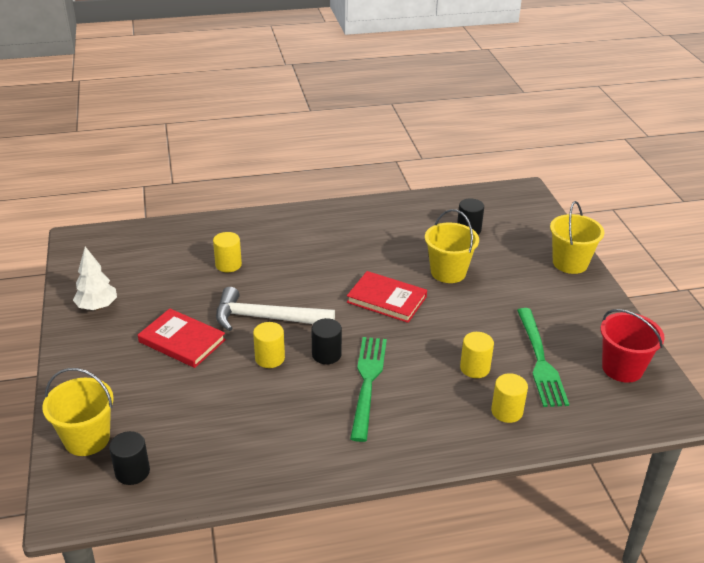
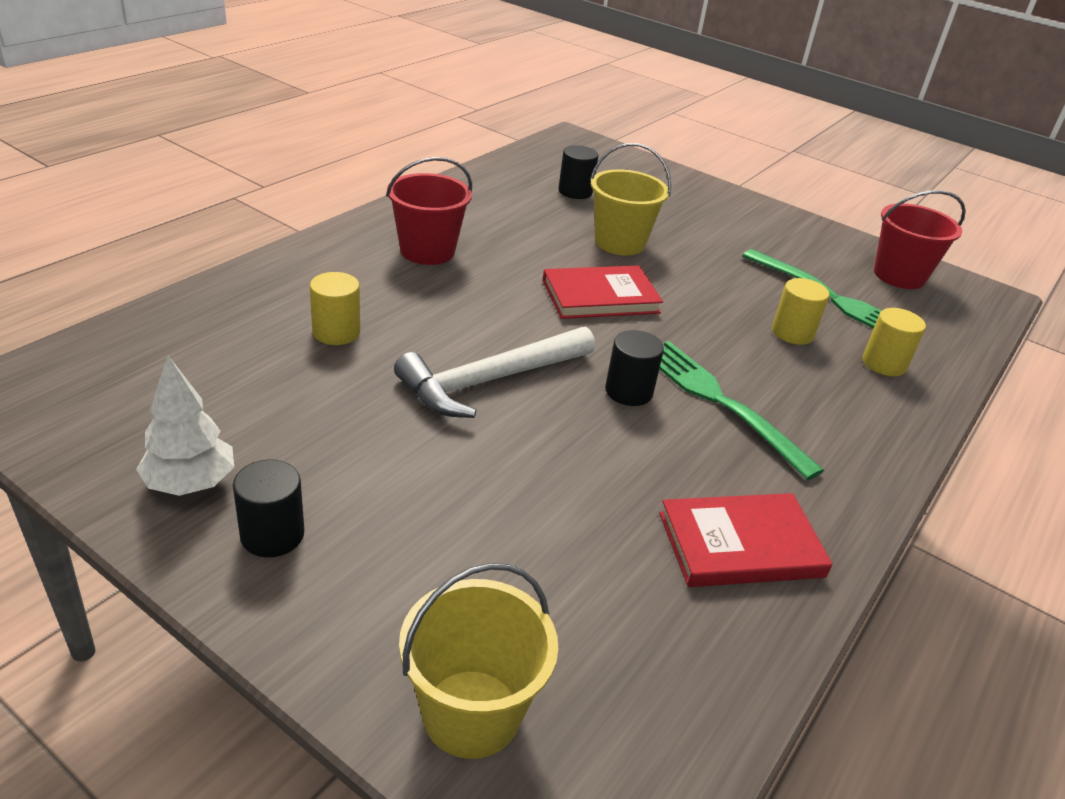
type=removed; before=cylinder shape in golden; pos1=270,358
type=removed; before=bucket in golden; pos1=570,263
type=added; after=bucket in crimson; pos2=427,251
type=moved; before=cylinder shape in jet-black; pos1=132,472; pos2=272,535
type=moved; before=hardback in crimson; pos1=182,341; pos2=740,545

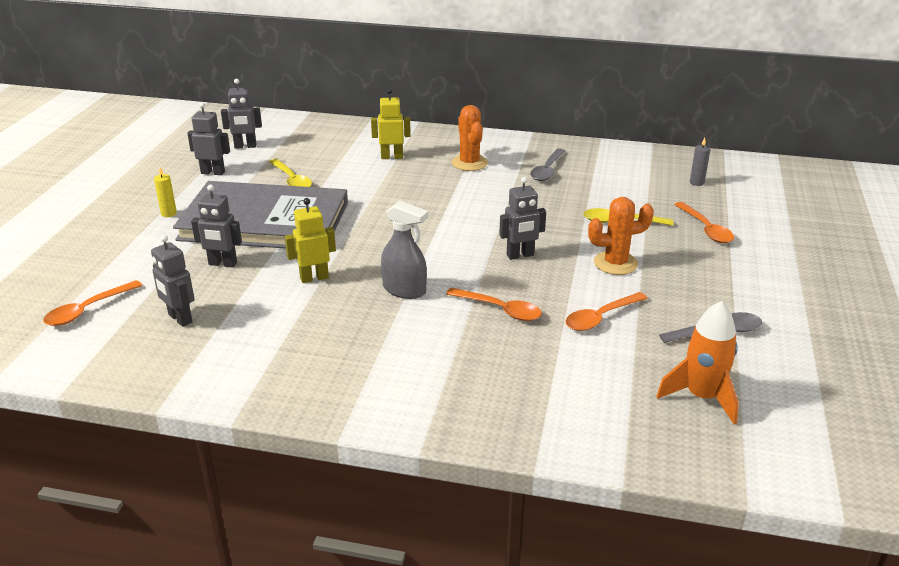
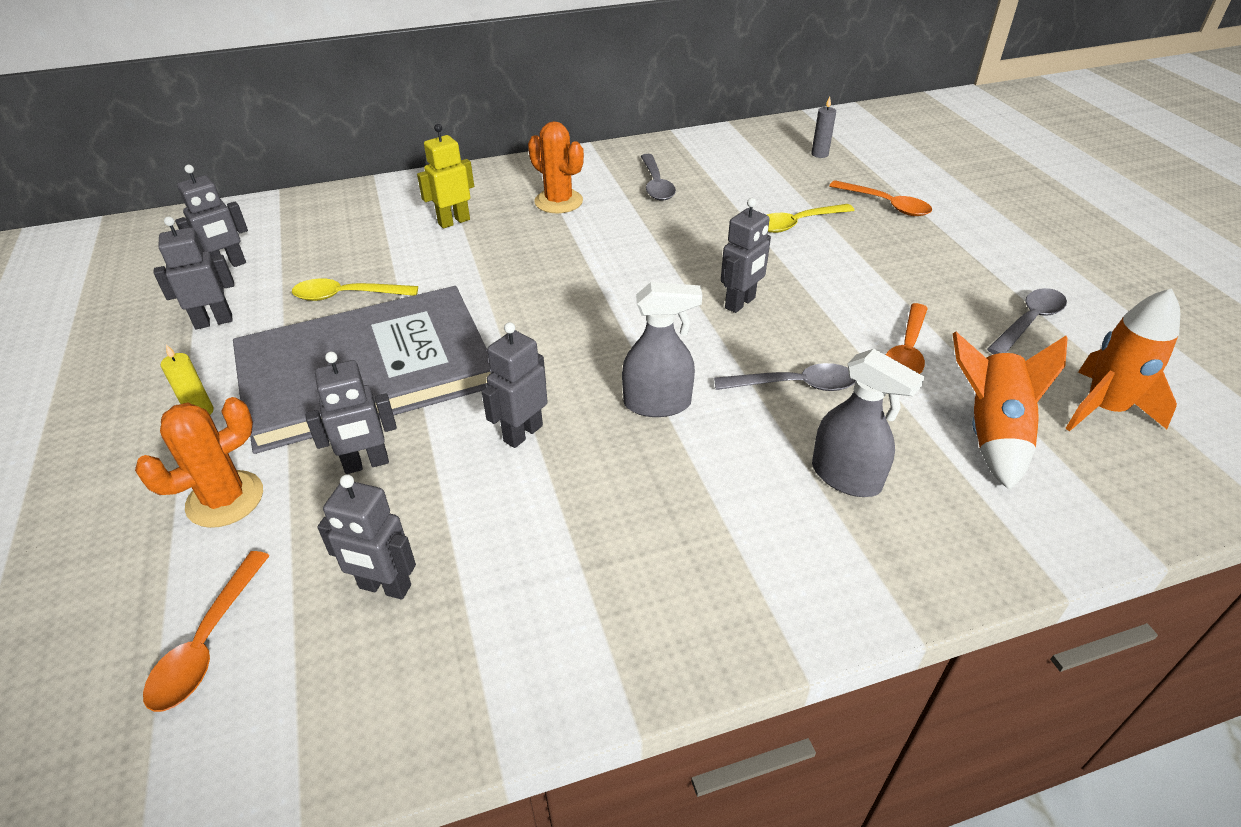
type=added; after=spray bottle in gray; pos2=846,477
type=added; after=spaceship in orange; pos2=991,433
type=moved; before=saguaro cactus in orange; pos1=615,263; pos2=225,499
type=recoloured; before=robot in golden; after=robot in gray; pos1=314,278; pos2=522,433
type=recoloured; before=tablespoon in orange; after=tablespoon in gray; pos1=500,309; pos2=794,385
type=turned; before=tablespoon in golden; pos1=292,180; pos2=347,296; turn=150

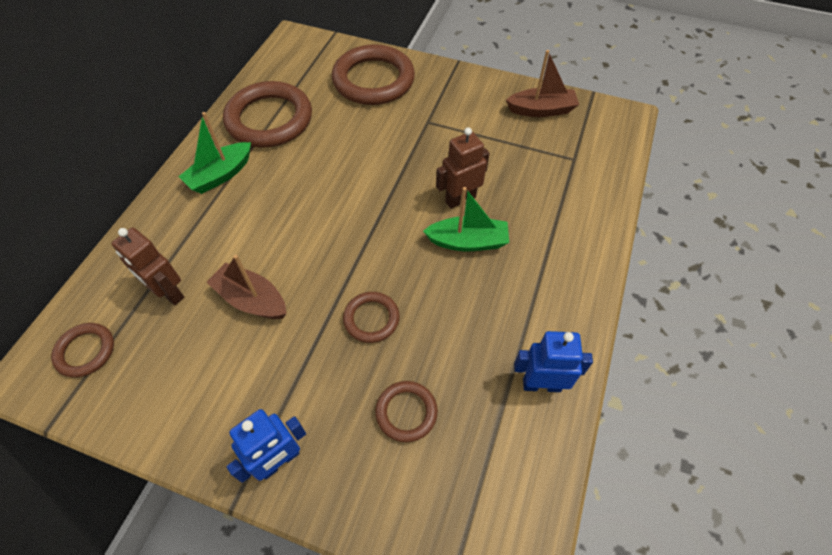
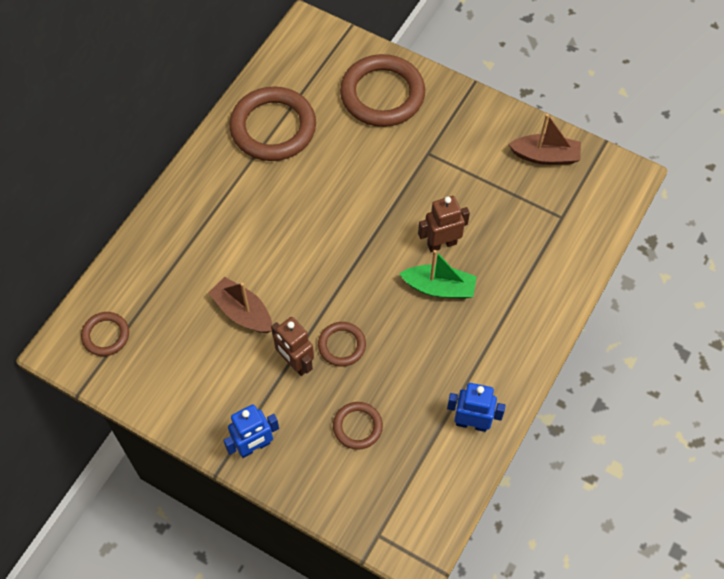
type=removed; before=boat in green; pos1=220,175
type=moved; before=robot in russet; pos1=169,293; pos2=295,363

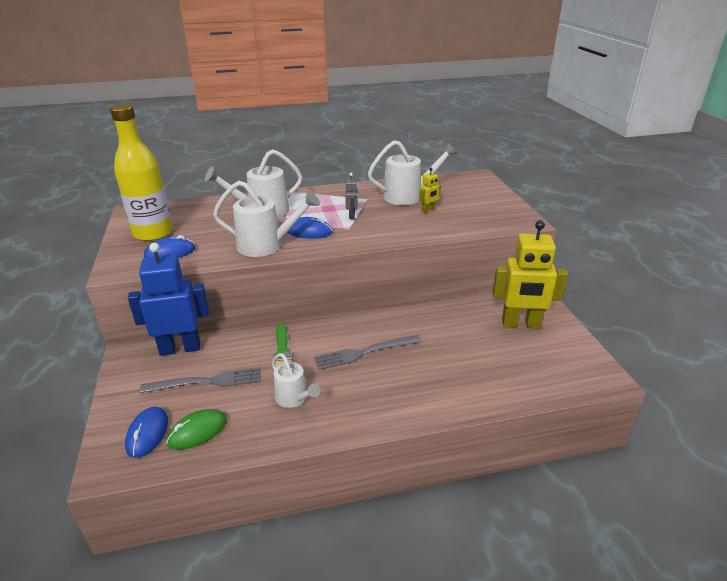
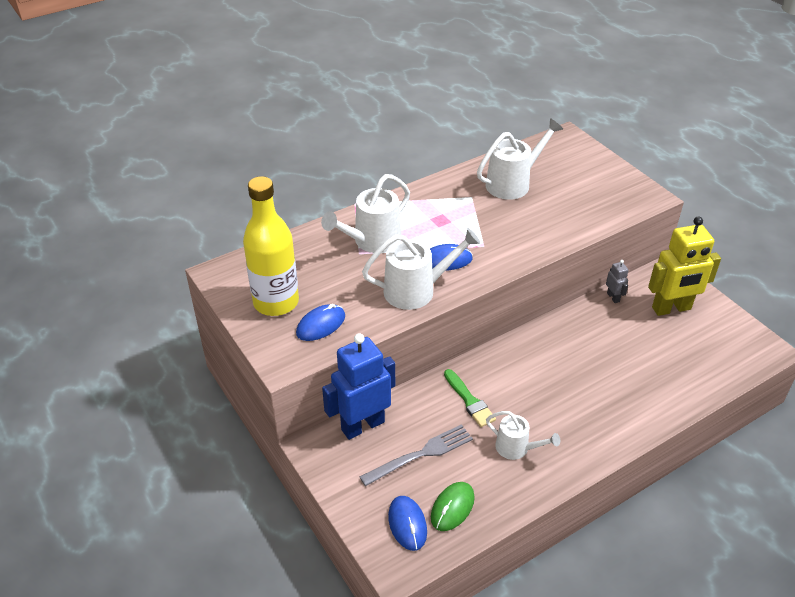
type=removed; before=table fork in gray; pos1=363,353
type=removed; before=robot in golden; pos1=428,210
type=moved; before=robot in gray; pos1=352,216; pos2=613,297

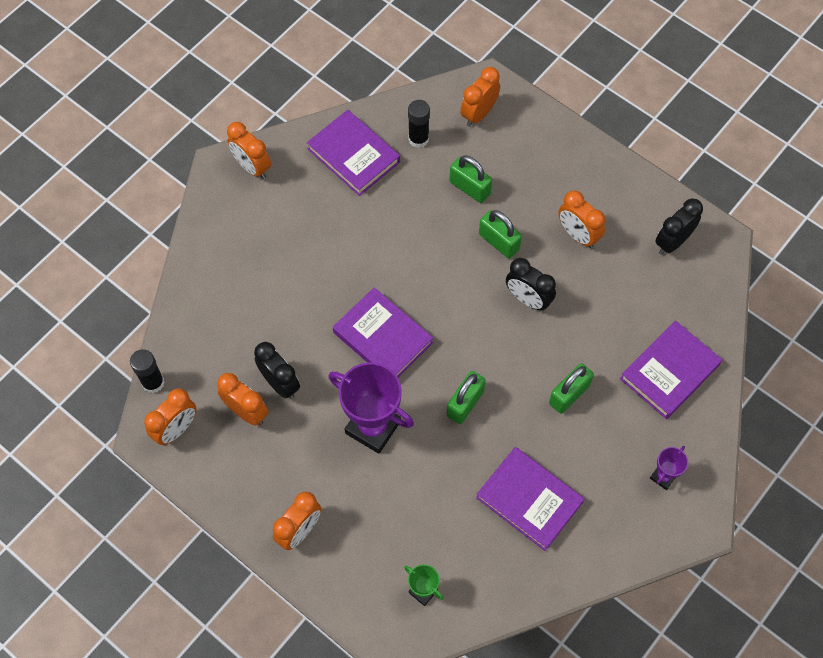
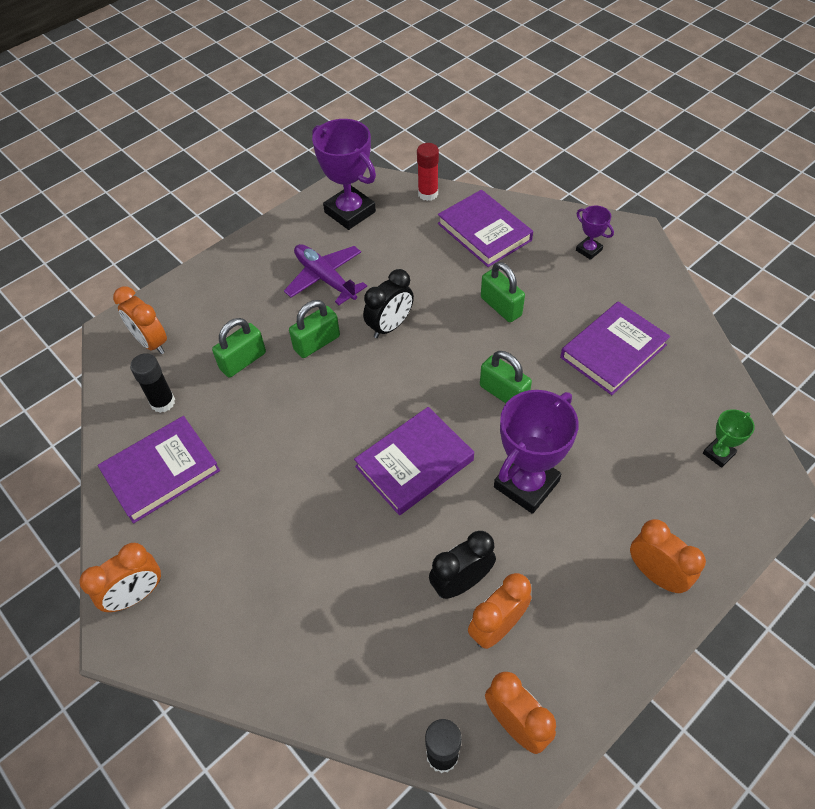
type=added; after=glue in crimson; pos2=428,194
type=replaced; before=alarm clock in orange; after=plane in purple; pos1=577,235; pos2=325,278
type=replaced; before=alarm clock in jet-black; after=trophy in purple; pos1=672,242; pos2=350,212

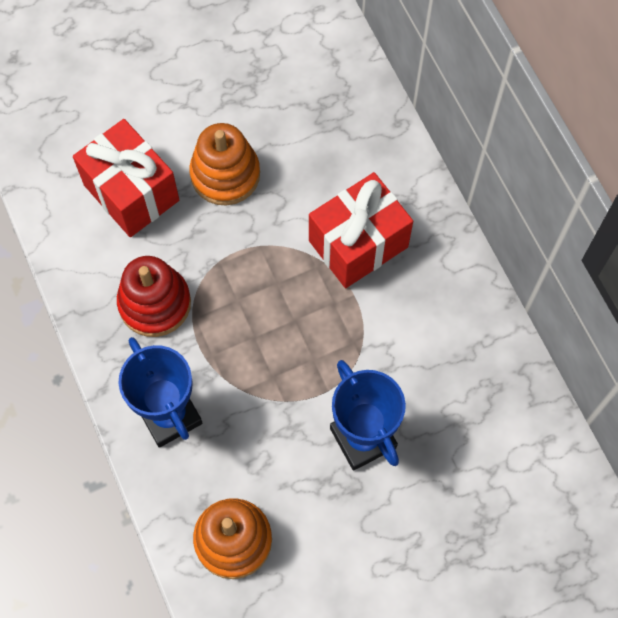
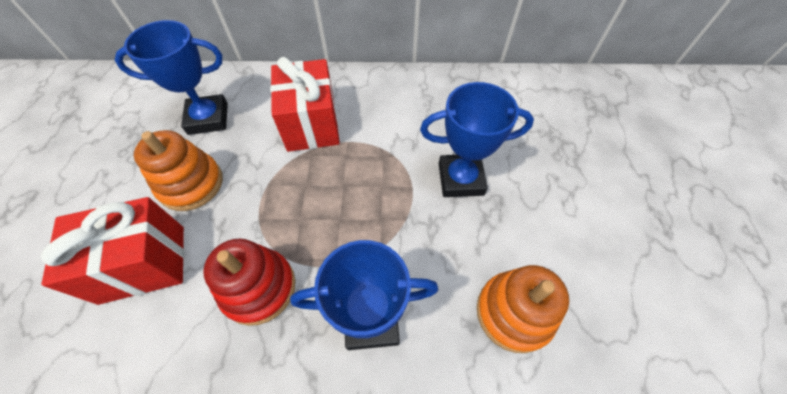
type=added; after=trophy in royal blue; pos2=208,118

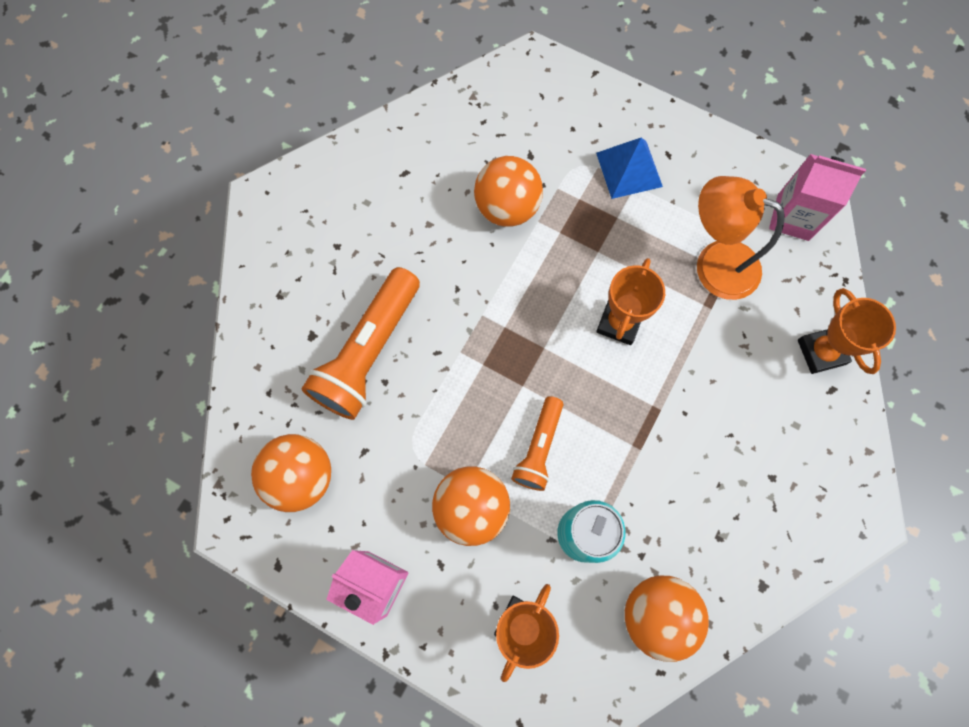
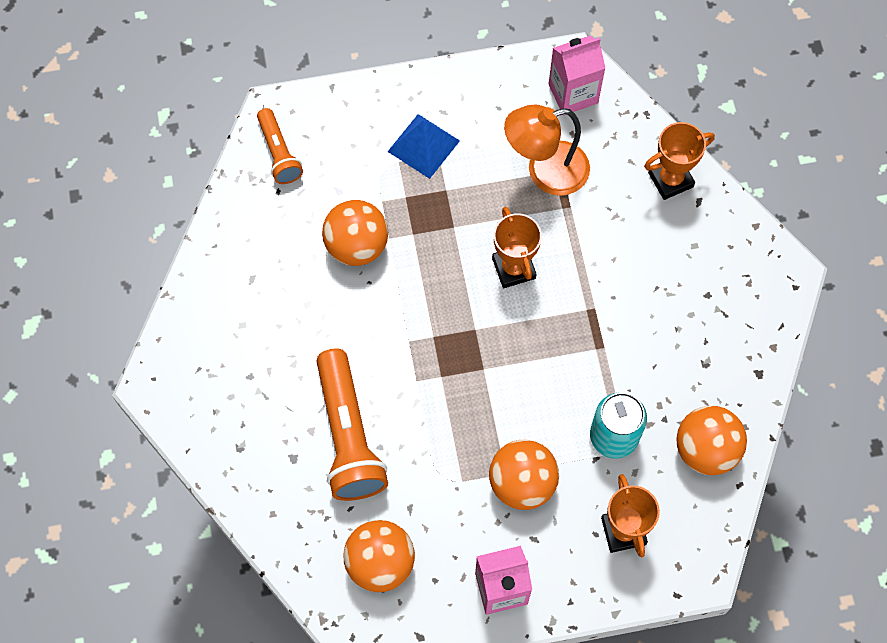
type=moved; before=torch in orange; pos1=538,448; pos2=279,153
type=turned; before=trophy in orange; pos1=821,352; pos2=670,180; turn=-60

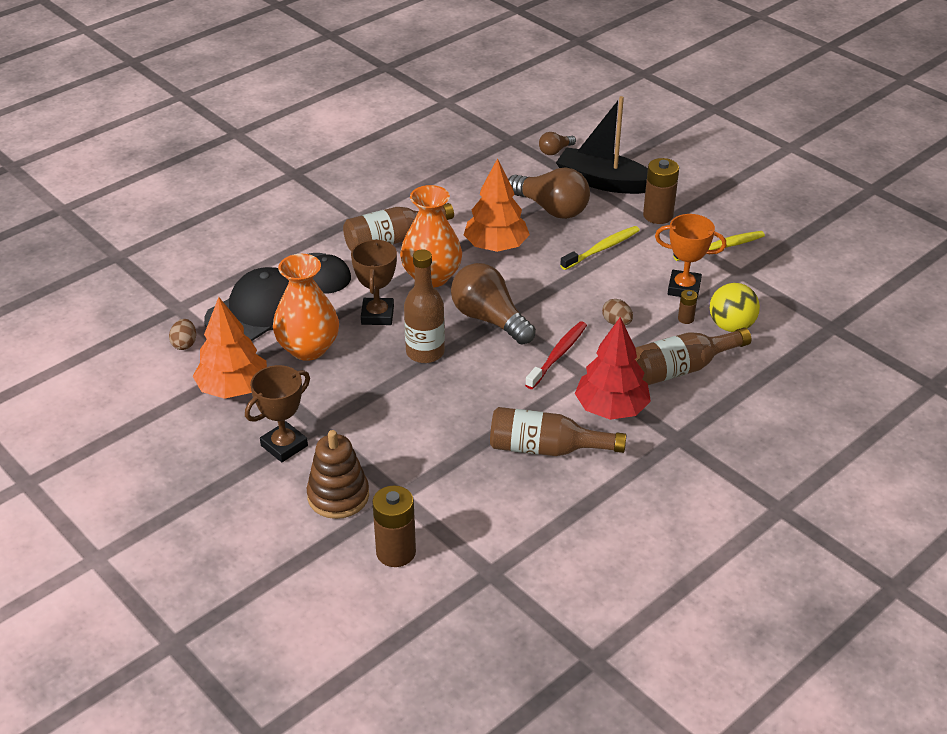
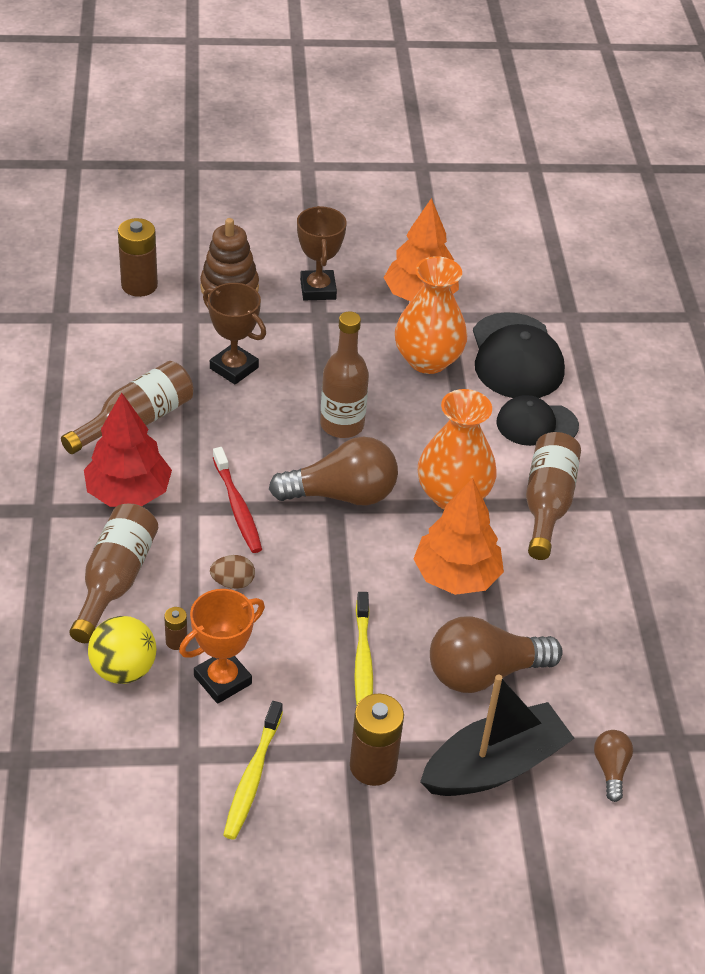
type=removed; before=egg shape in russet; pos1=184,344
type=moved; before=trophy in russet; pos1=377,315; pos2=234,368

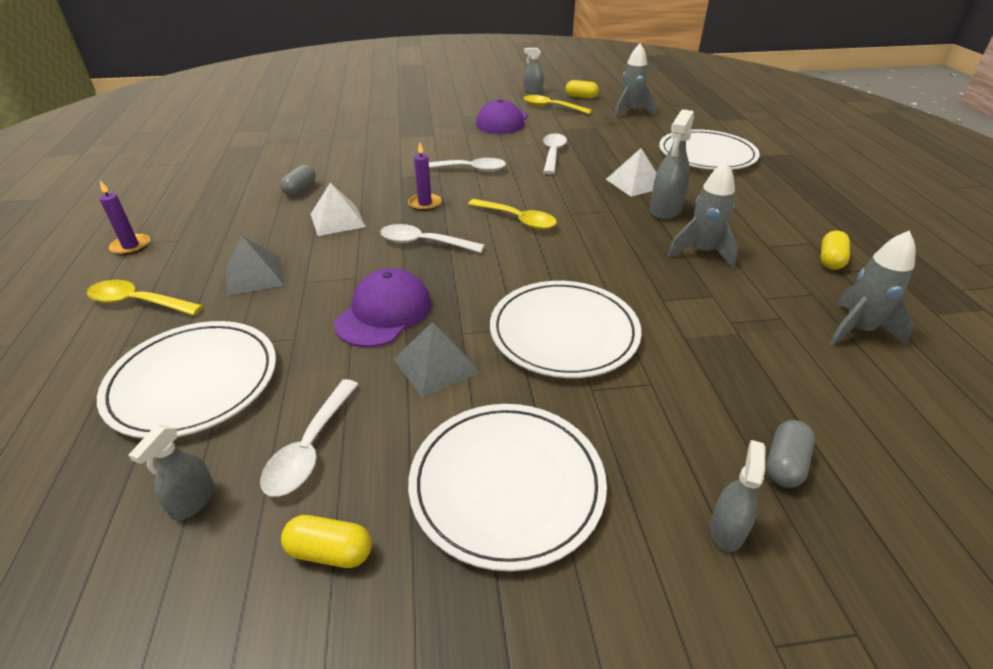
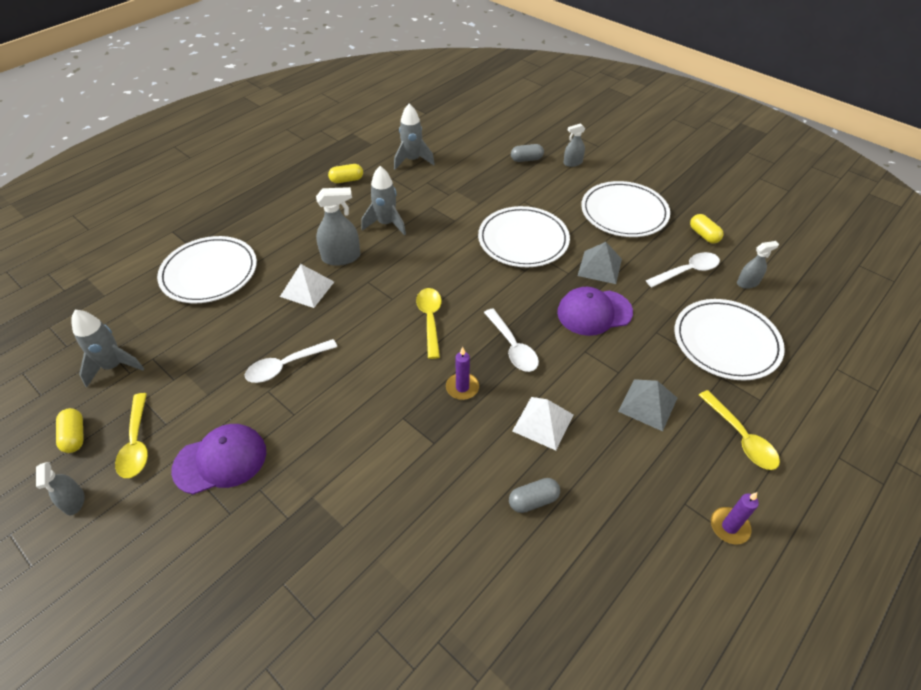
type=removed; before=tablespoon in white; pos1=468,169

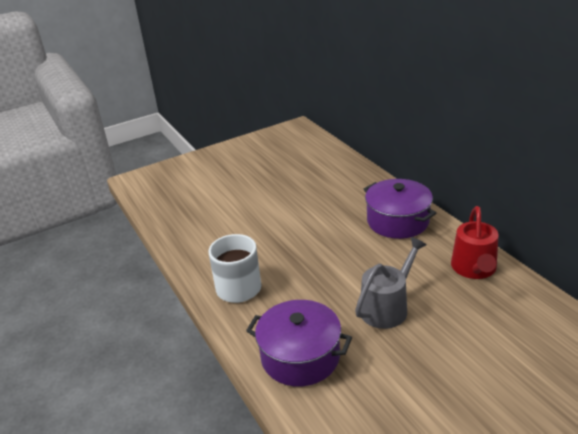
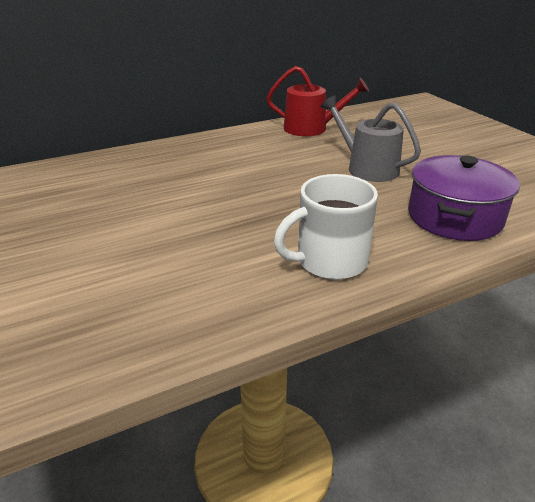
type=removed; before=pot in purple; pos1=397,221

